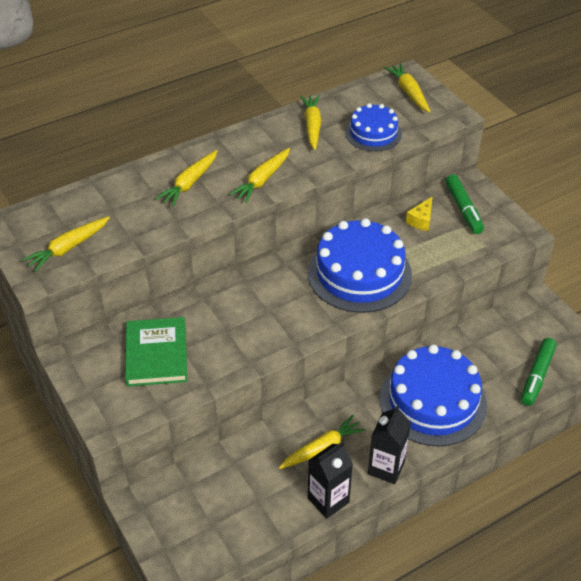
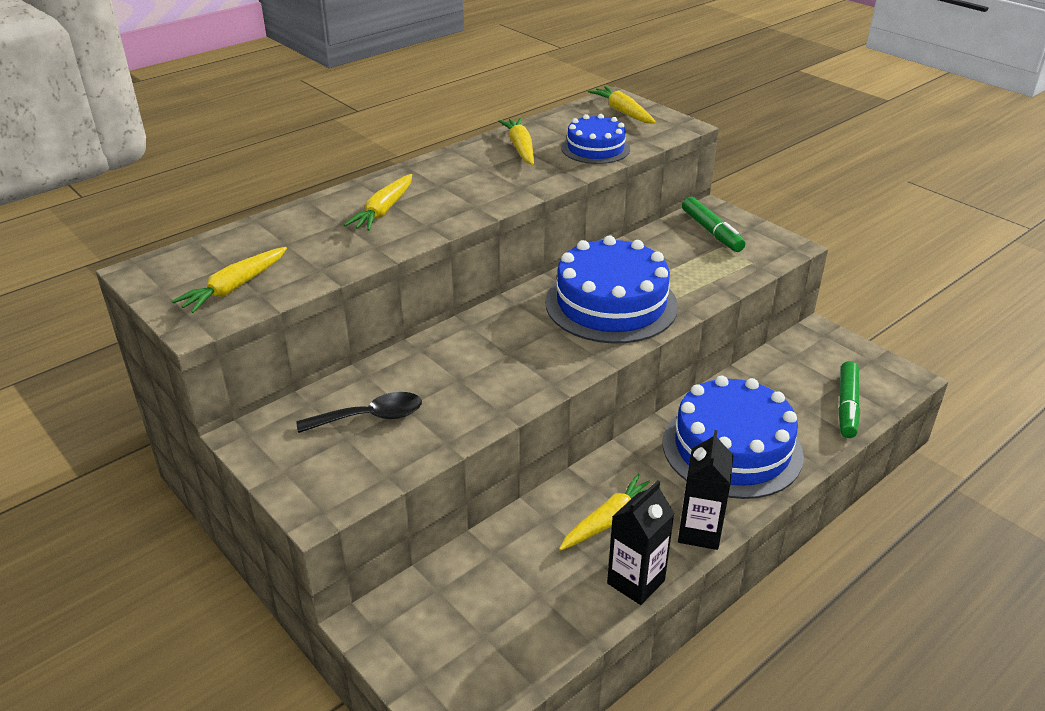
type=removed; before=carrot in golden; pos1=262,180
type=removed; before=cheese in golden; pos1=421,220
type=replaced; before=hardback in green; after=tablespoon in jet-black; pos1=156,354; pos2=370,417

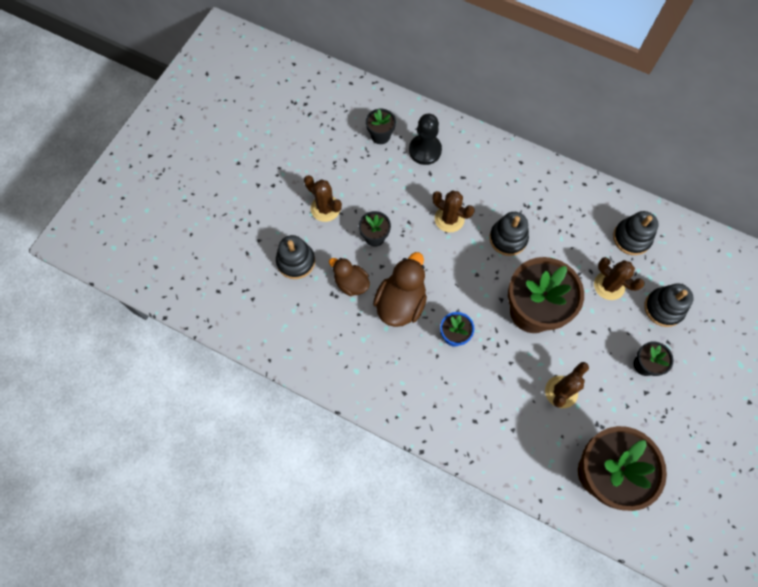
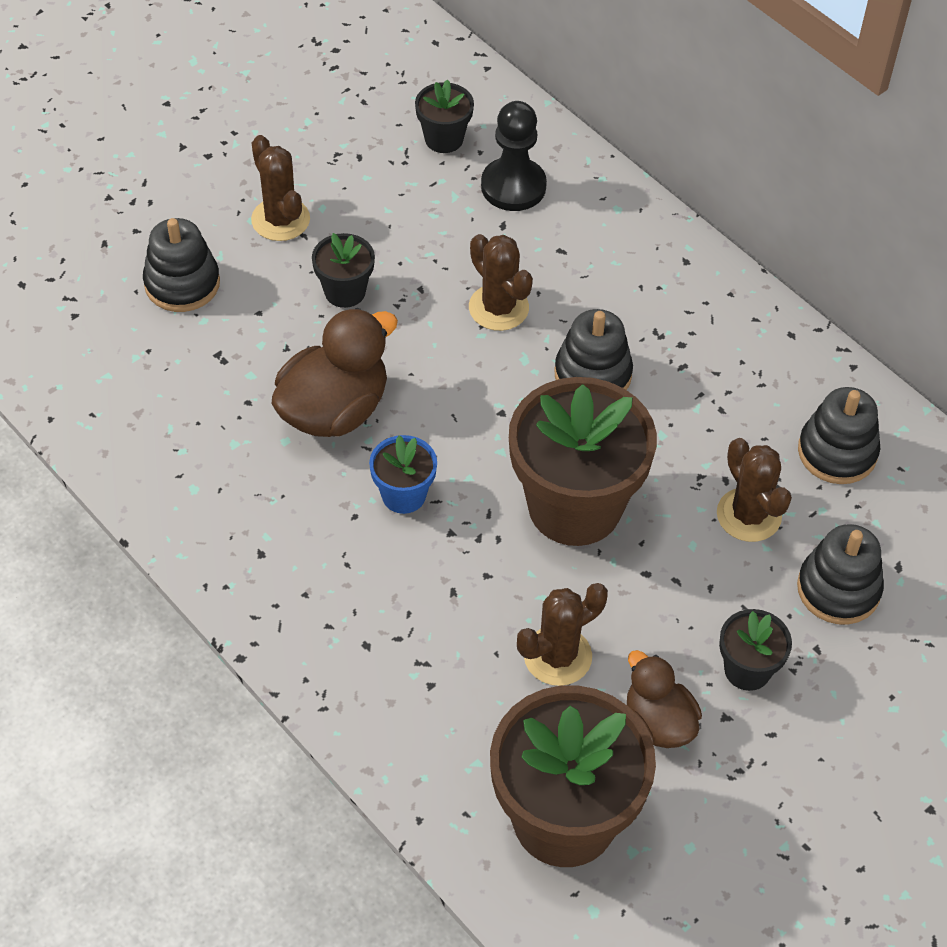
type=moved; before=duck in russet; pos1=351,283; pos2=658,723

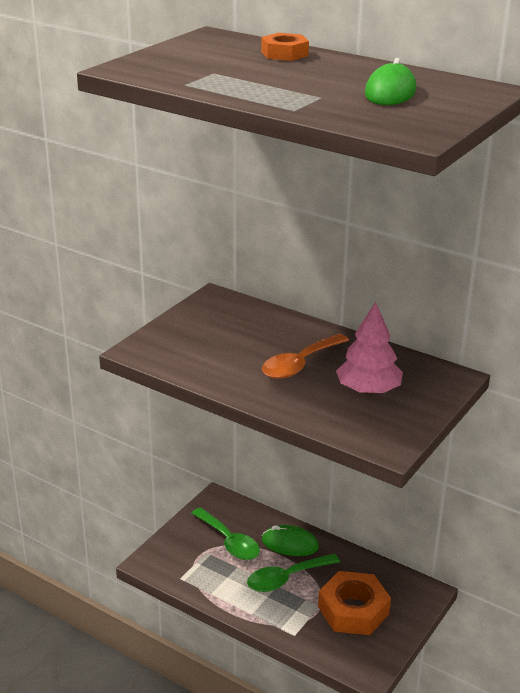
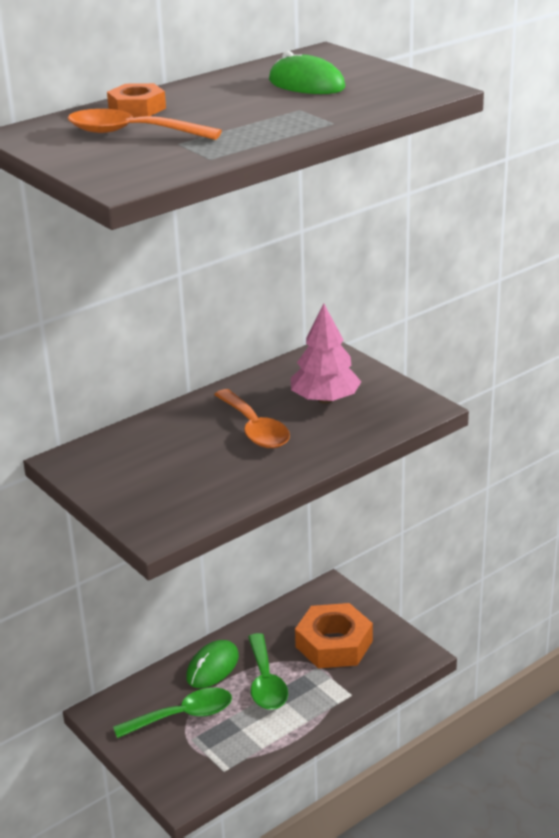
type=added; after=tablespoon in orange; pos2=131,133

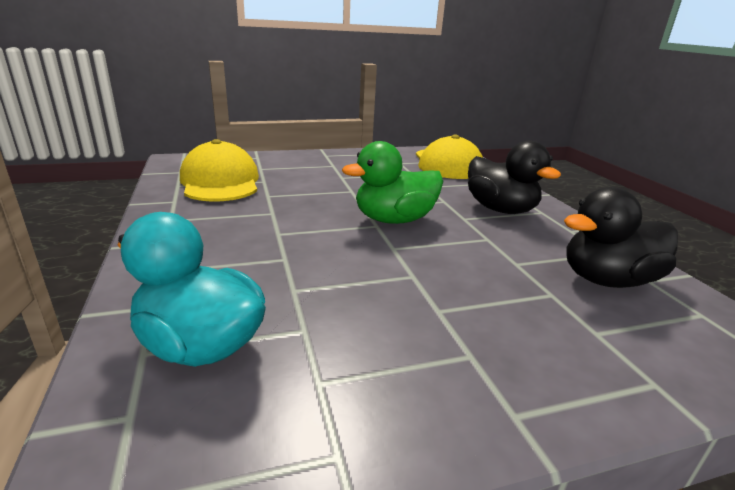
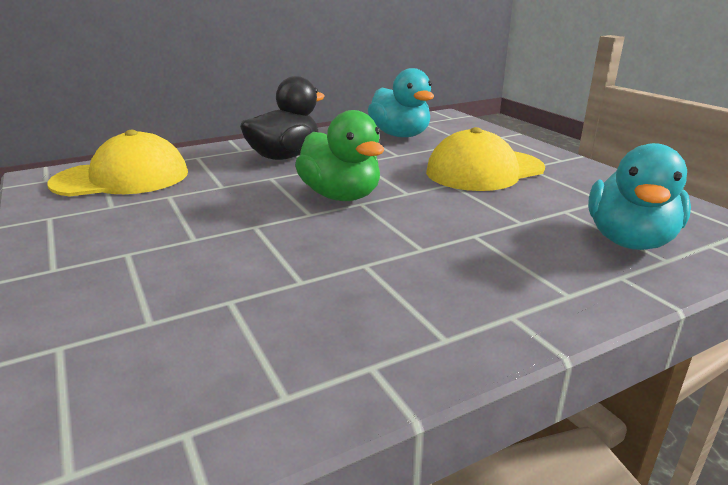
type=moved; before=cap in golden; pos1=220,182; pos2=484,170
type=recoloured; before=duck in jet-black; after=duck in teal; pos1=607,280; pos2=400,135

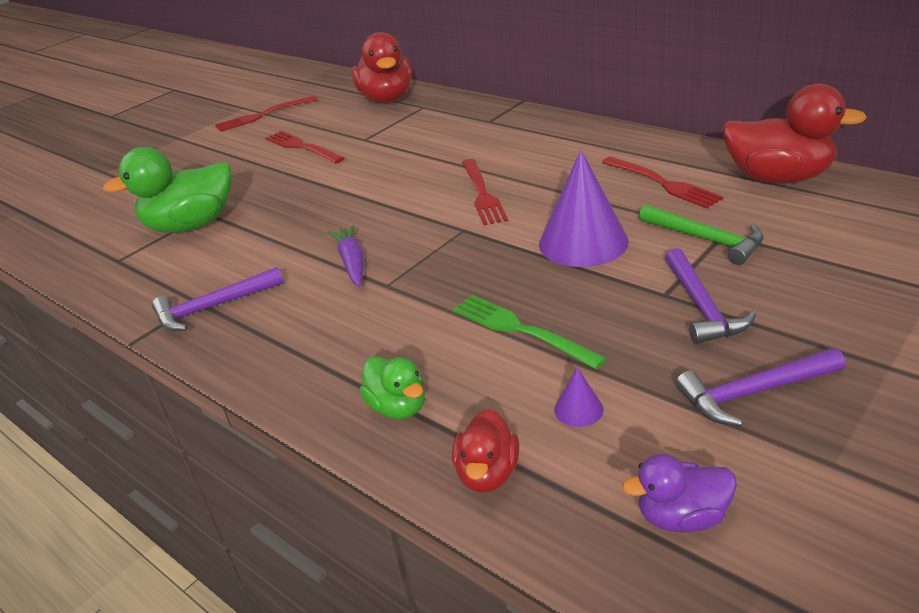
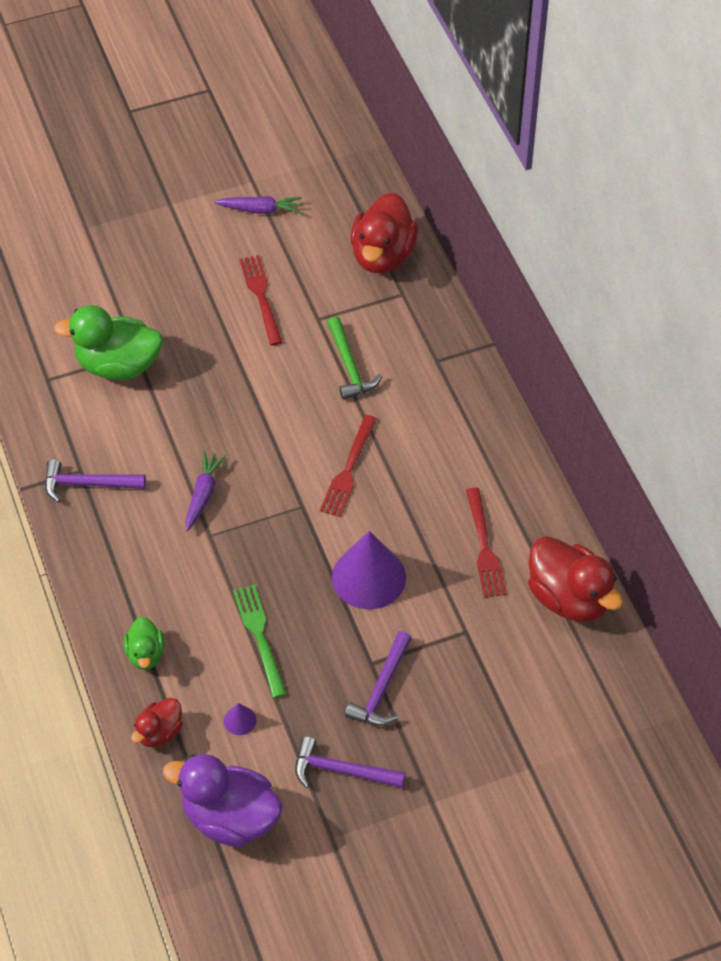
type=moved; before=hammer in green; pos1=706,239; pos2=349,366
type=replaced; before=table fork in crimson; after=carrot in purple; pos1=263,115; pos2=260,210
type=resized; before=duck in purple; pos1=681,517; pos2=230,818; scale=1.85

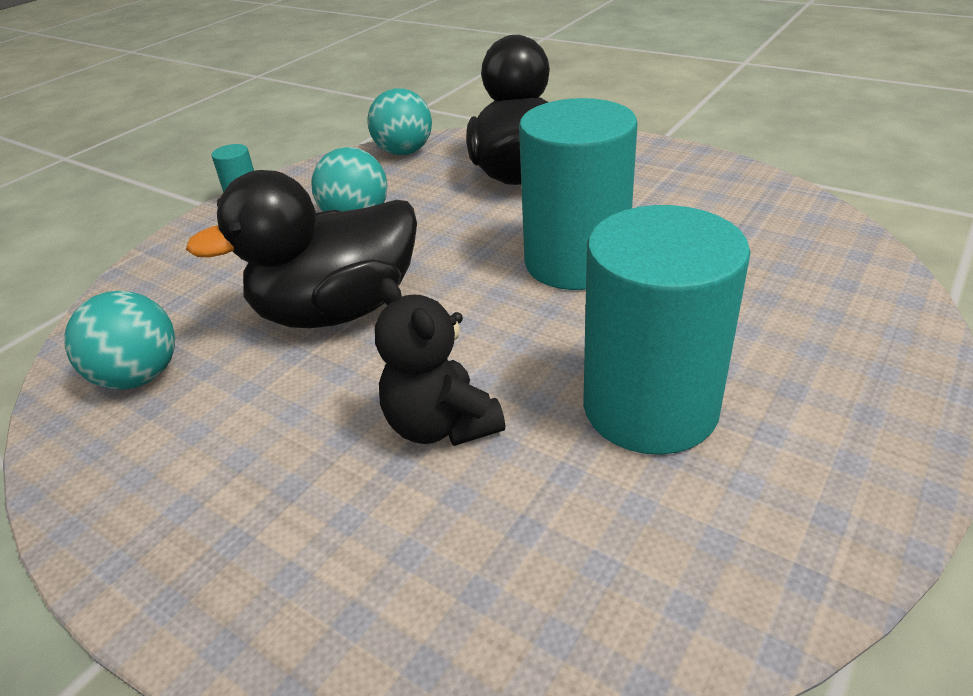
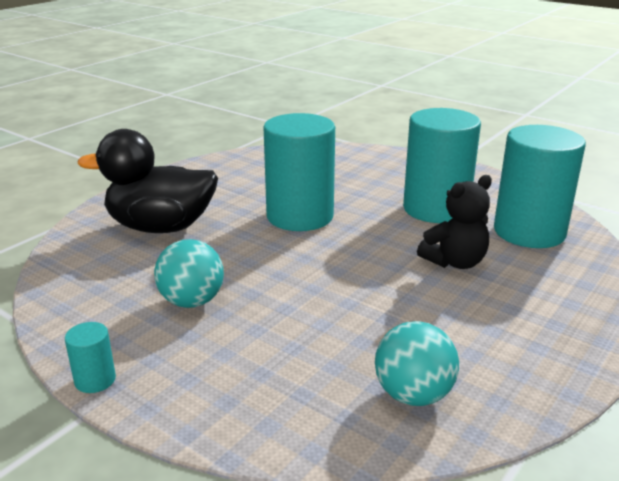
type=removed; before=duck in jet-black; pos1=337,311
type=removed; before=ball in teal; pos1=404,152
type=added; after=cylinder shape in teal; pos2=529,232

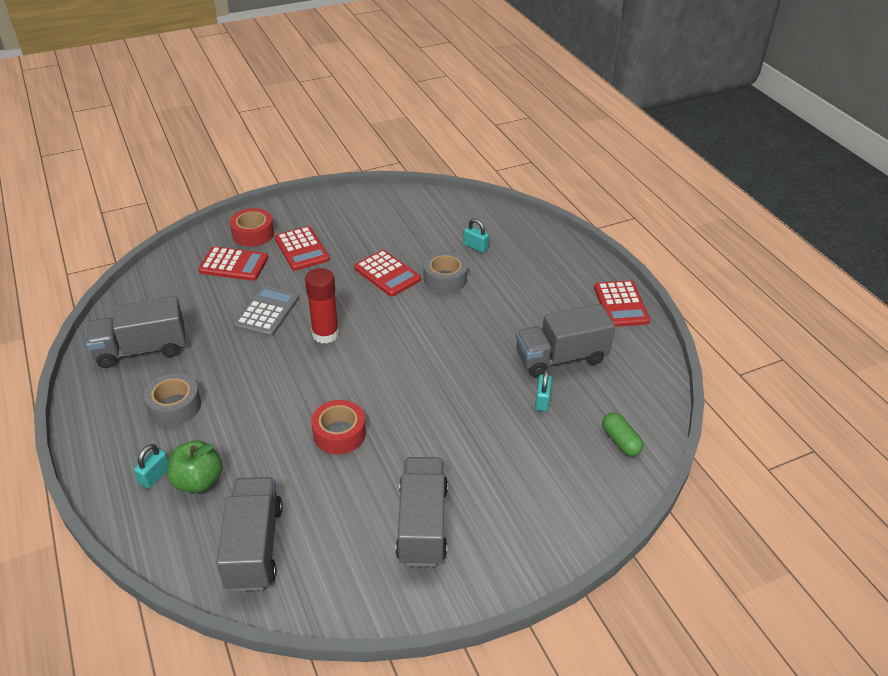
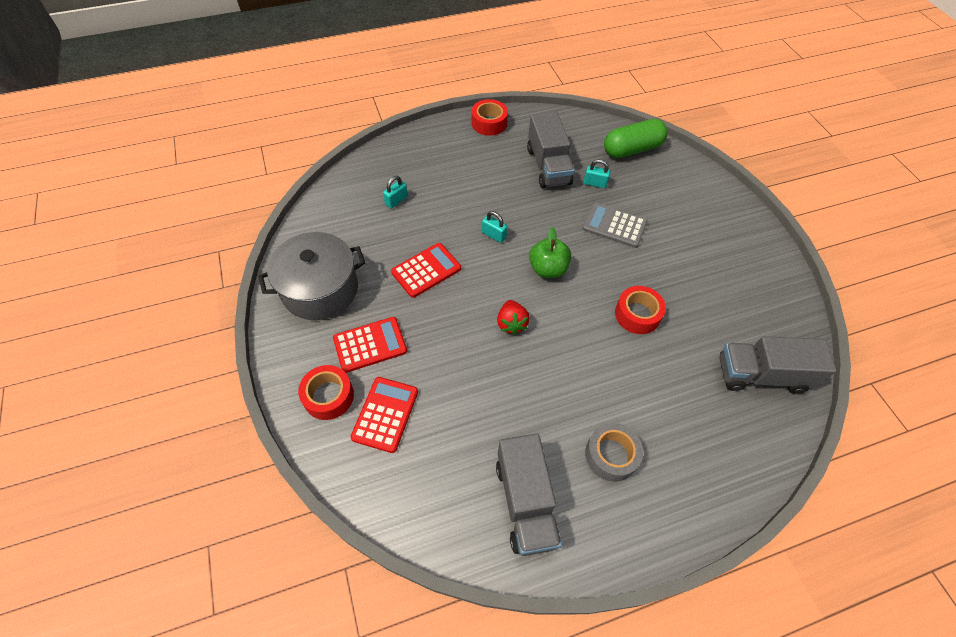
type=removed; before=truck in gray; pos1=422,524
type=removed; before=tape in gray; pos1=445,279
type=added; after=pot in gray; pos2=320,289
type=moved; before=padlock in teal; pos1=155,476; pos2=494,235
type=moved; before=toy apple in green; pos1=198,481; pos2=547,269
type=moved; before=calculator in gray; pos1=267,312; pos2=614,226
type=replaced; before=glue in crimson; after=strawberry in crimson; pos1=325,334; pos2=511,323
type=replaced; before=calculator in crimson; after=tape in crimson; pos1=621,304; pos2=489,123
type=resized; before=pill in green; pos1=620,441; pos2=632,149; scale=1.79

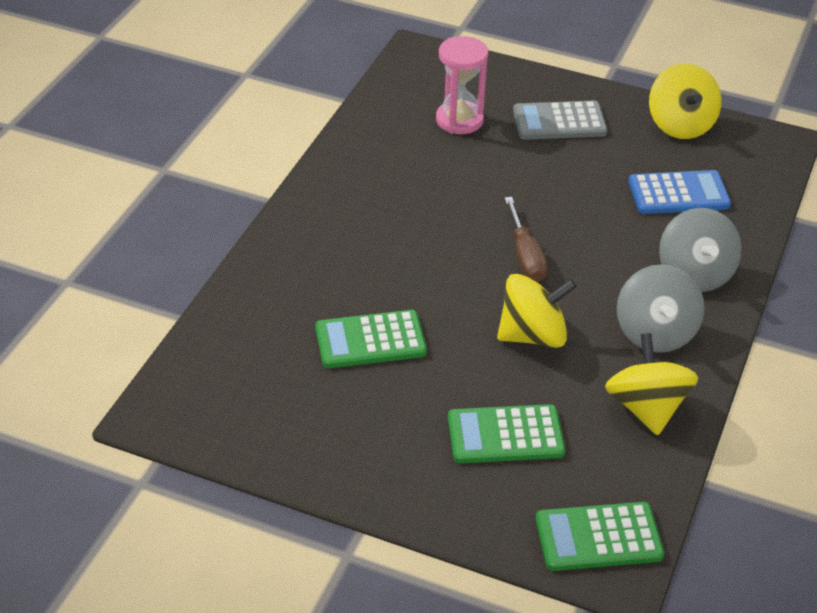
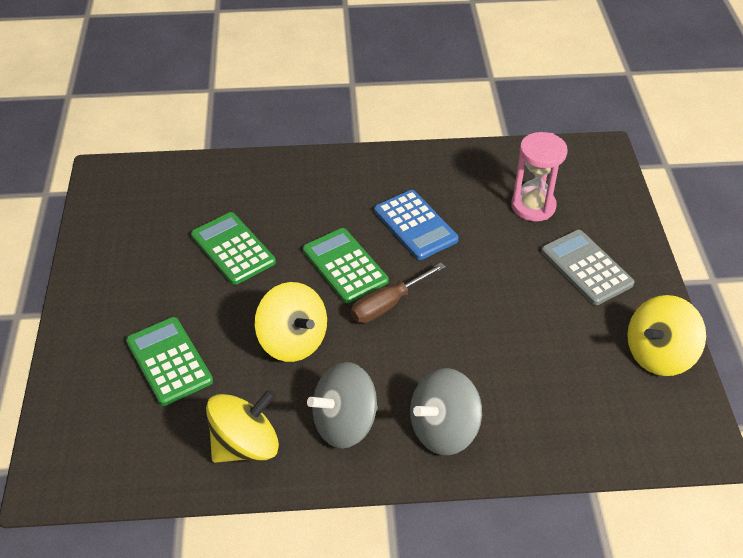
type=moved; before=calculator in green; pos1=598,538; pos2=344,266
type=moved; before=calculator in royal blue; pos1=678,193; pos2=415,225

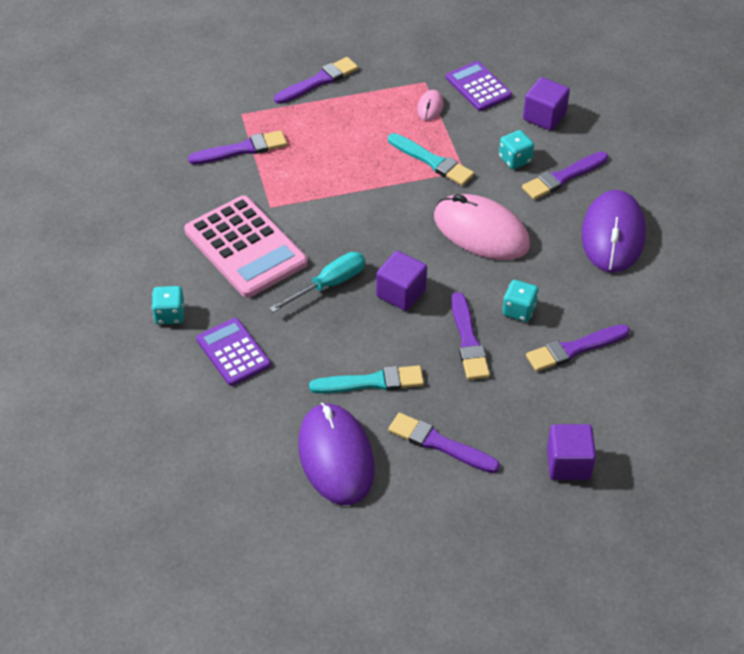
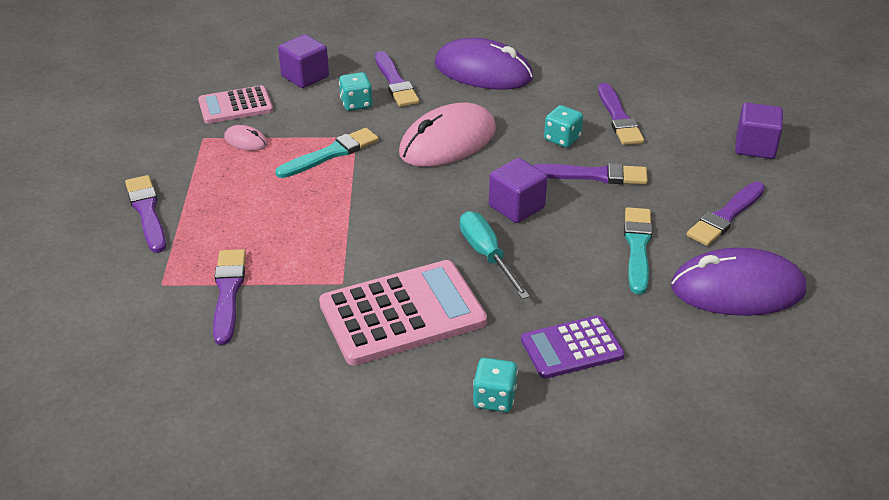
type=recoloured; before=calculator in purple; after=calculator in rosy; pos1=478,87; pos2=235,106

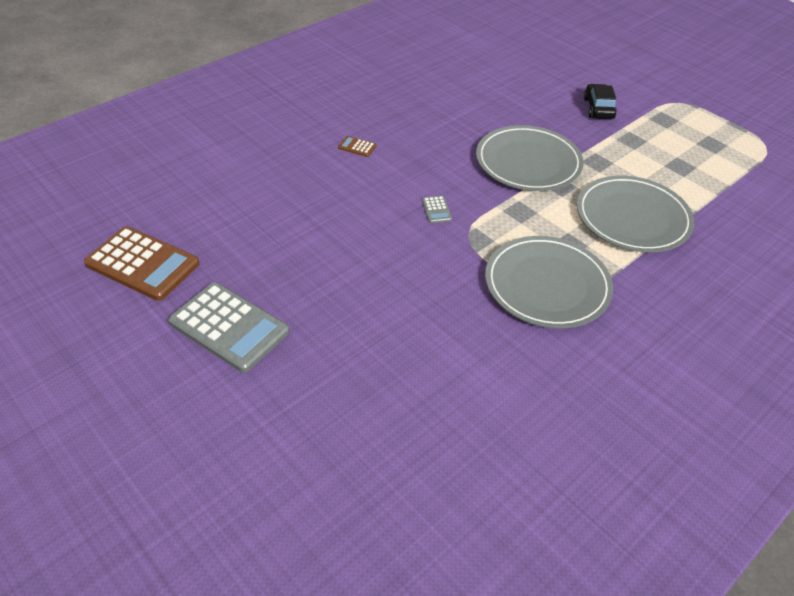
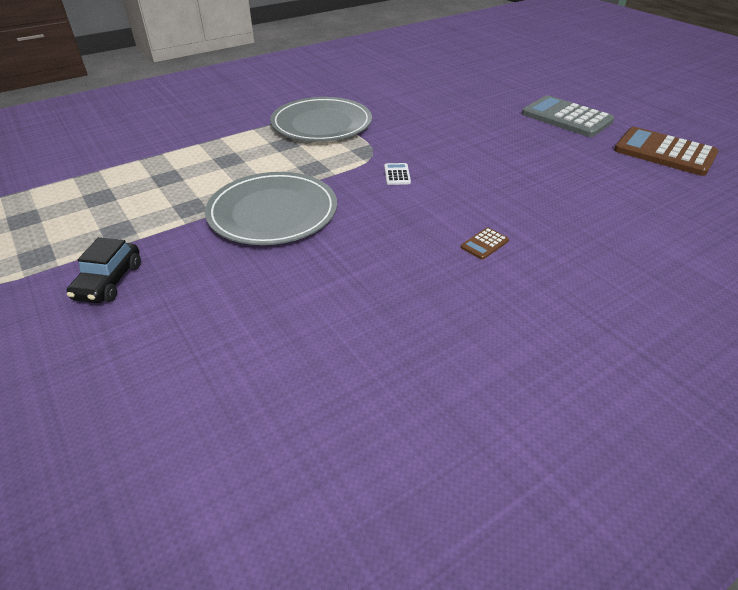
type=removed; before=dinner plate in gray; pos1=632,218
type=recoloured; before=calculator in gray; after=calculator in white; pos1=436,210; pos2=397,174
type=turned; before=calculator in russet; pos1=357,147; pos2=484,244; turn=105

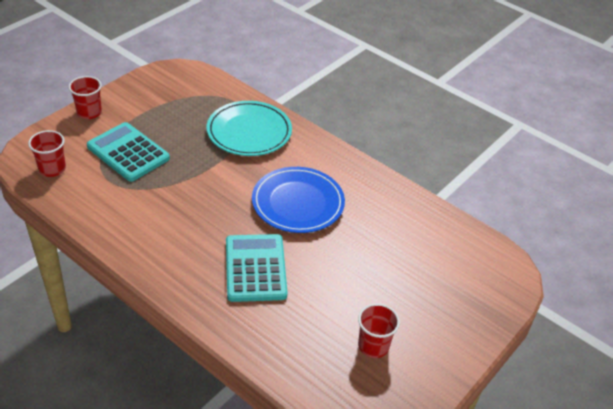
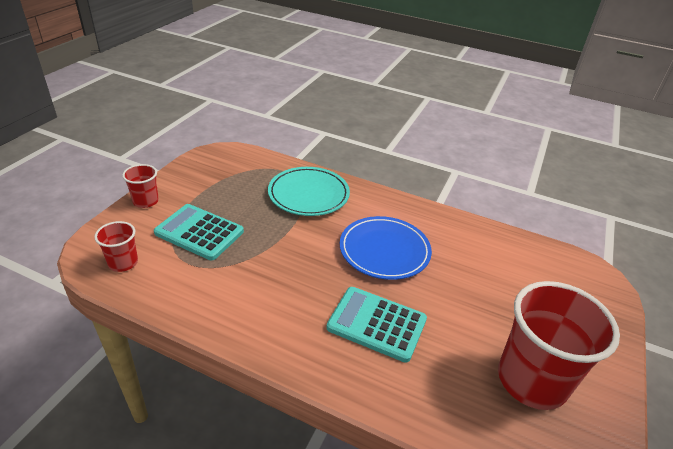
type=turned; before=calculator in teal; pos1=255,268; pos2=376,324; turn=-45
type=resized; before=tumbler in crimson; pos1=373,346; pos2=532,380; scale=2.09

